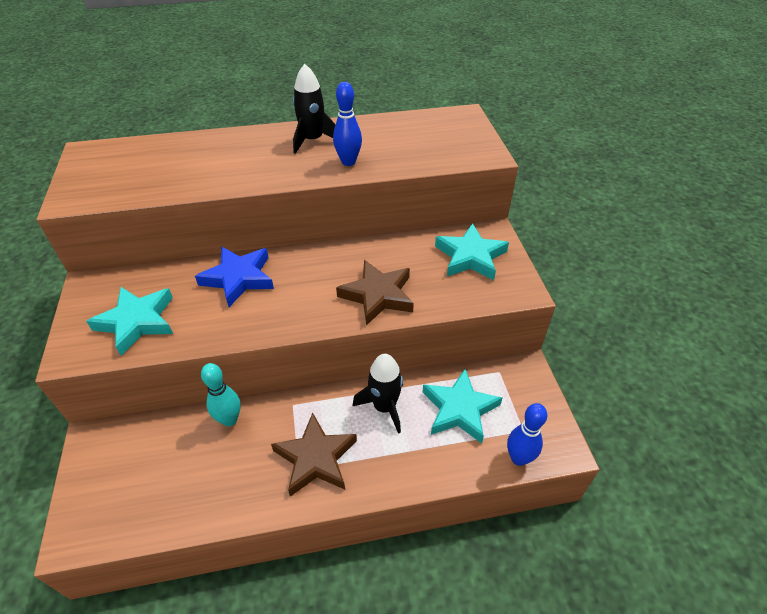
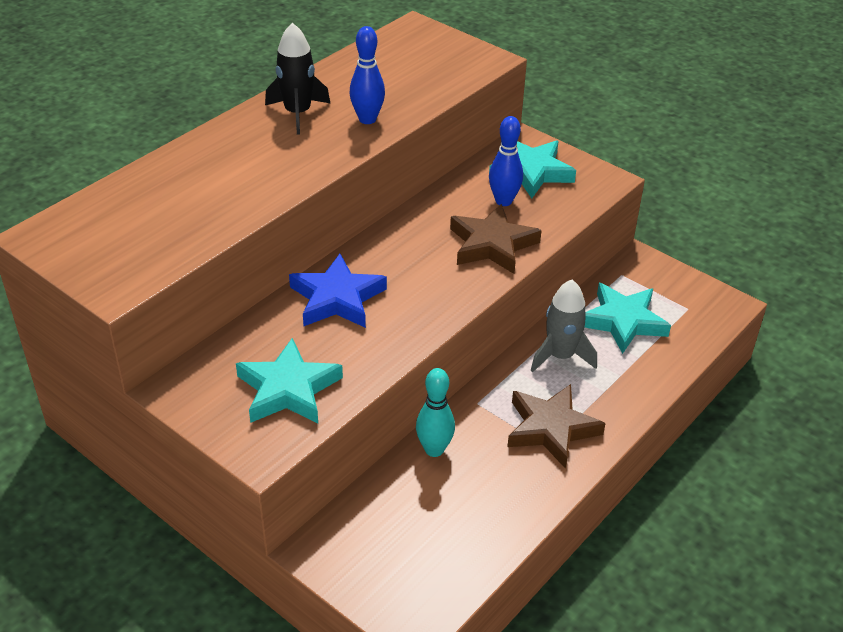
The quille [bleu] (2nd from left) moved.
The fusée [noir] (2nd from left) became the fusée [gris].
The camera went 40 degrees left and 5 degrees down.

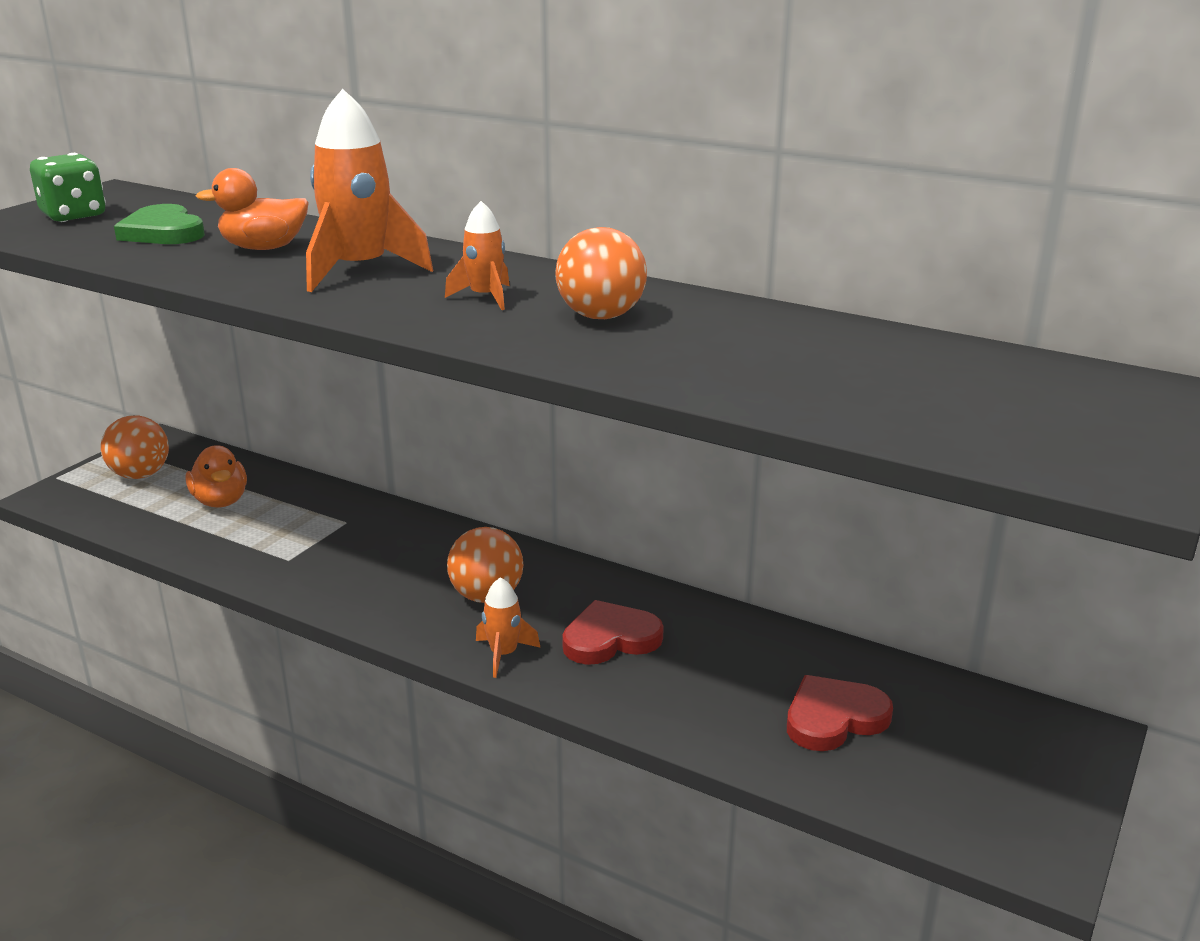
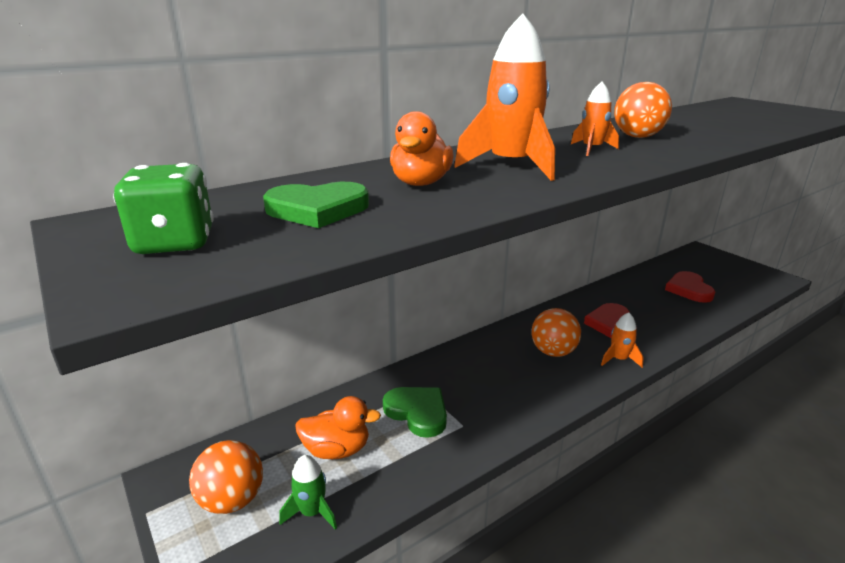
The fusée [vert] appeared.
The cœur [vert] (2nd from left) appeared.
The camera went 65 degrees left and 0 degrees up.

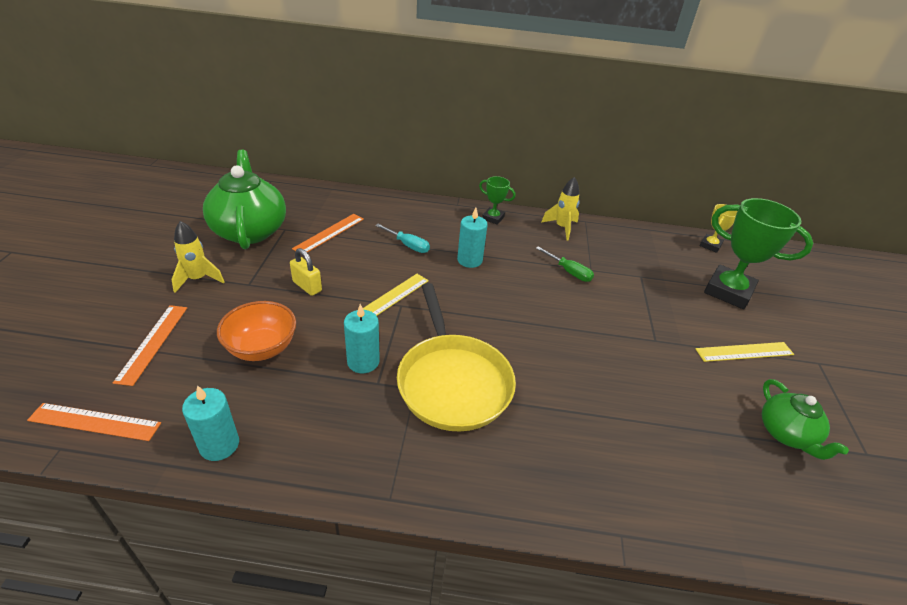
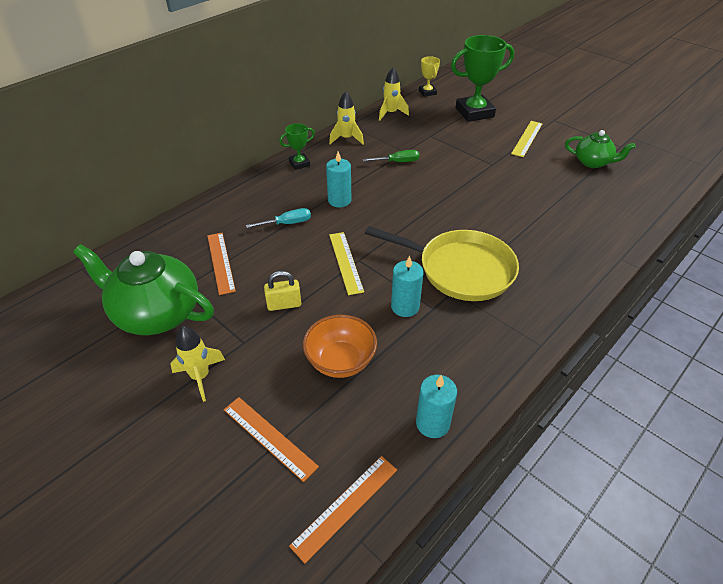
The fusée [jaune] (3rd from left) appeared.
The camera went 50 degrees left and 5 degrees up.

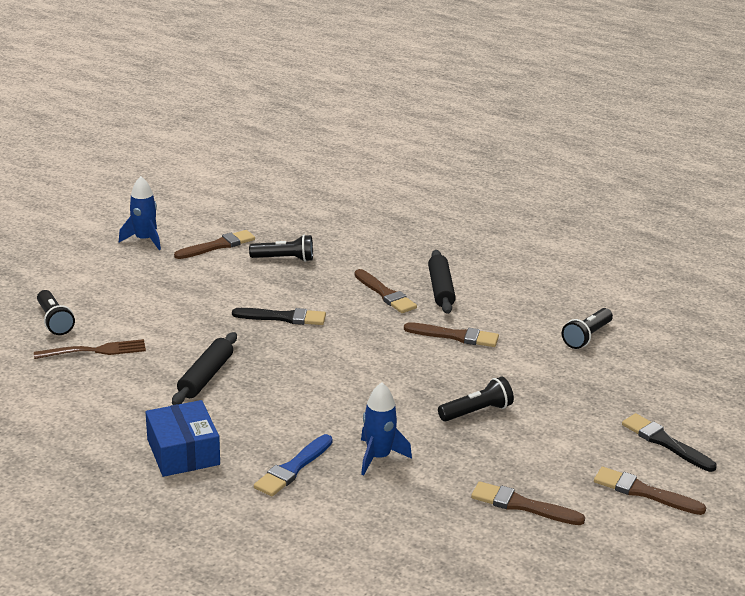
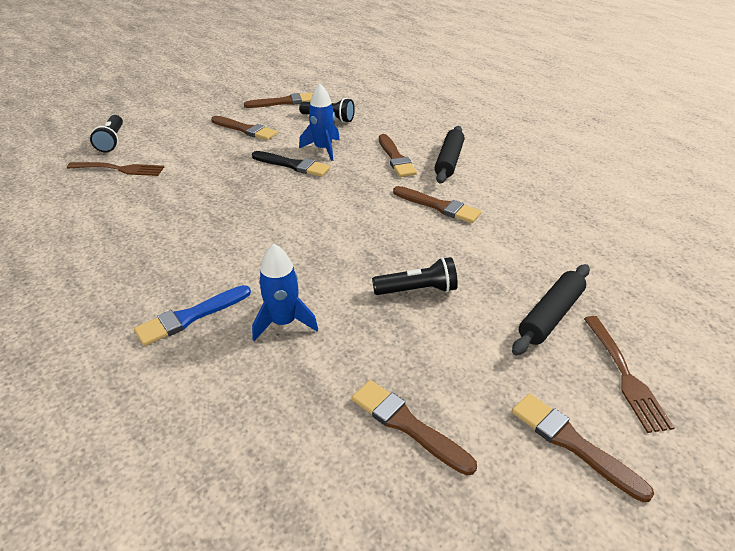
The boîte [bleu] disappeared.
The lampe de poche [noir] (4th from left) disappeared.
The pinceau [marron] (1st from left) appeared.
The fusée [bleu] (1st from left in the first image) moved.
The rouleau à pâtisserie [noir] (1st from left in the first image) moved.
The pinceau [noir] (2nd from left) was replaced by the fourchette [marron] (2nd from left).
The camera went 20 degrees right and 10 degrees up.

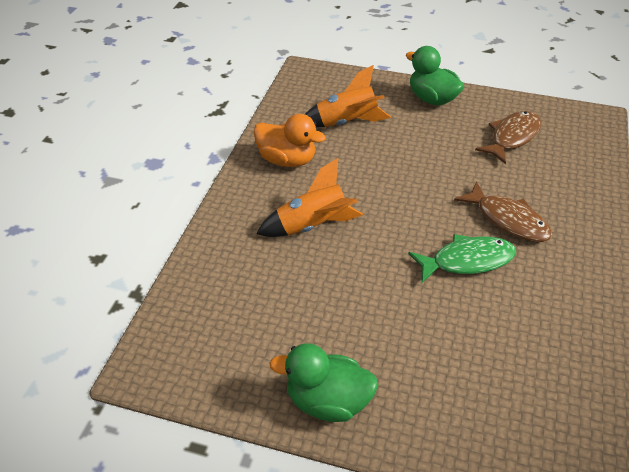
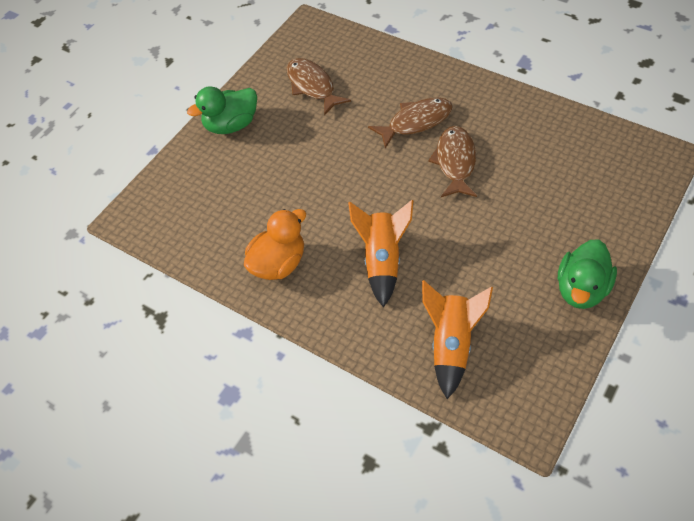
The fusée [orange] (2nd from left) moved.
The poisson [vert] became the poisson [marron] (3rd from left).
The camera went 70 degrees left and 10 degrees up.

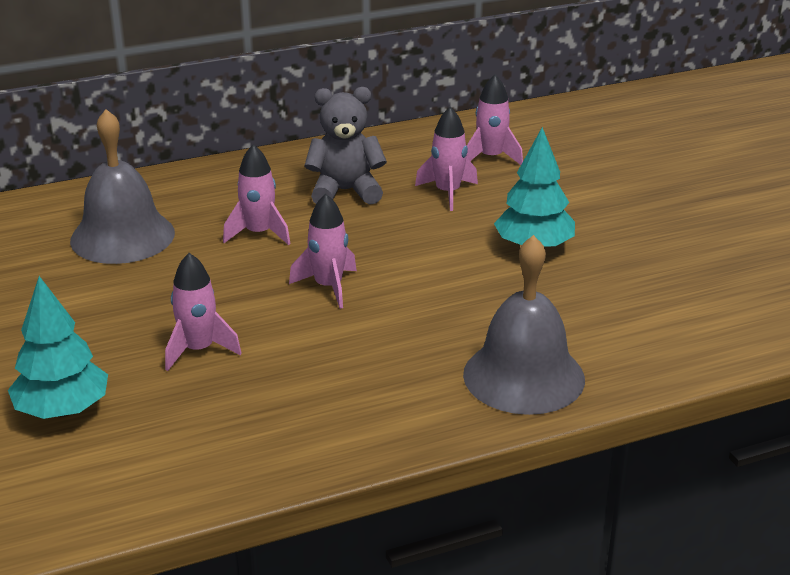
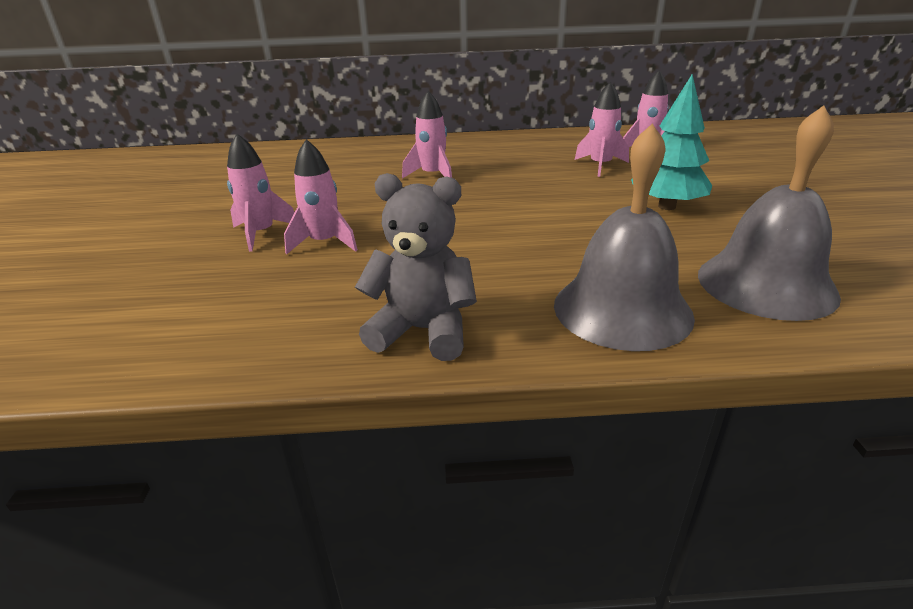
The arbre [turquoise] (1st from left) disappeared.
The cloche [gris] (1st from left in the first image) moved.
The fusée [rose] (3rd from left in the first image) moved.
The ours en peluche [gris] moved.
The camera went 20 degrees right and 0 degrees up.

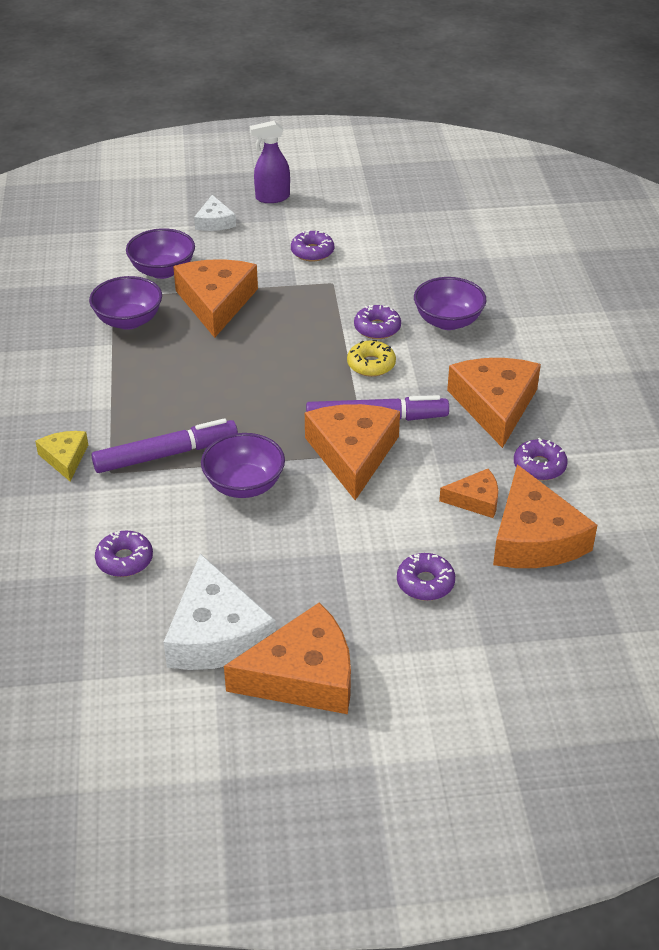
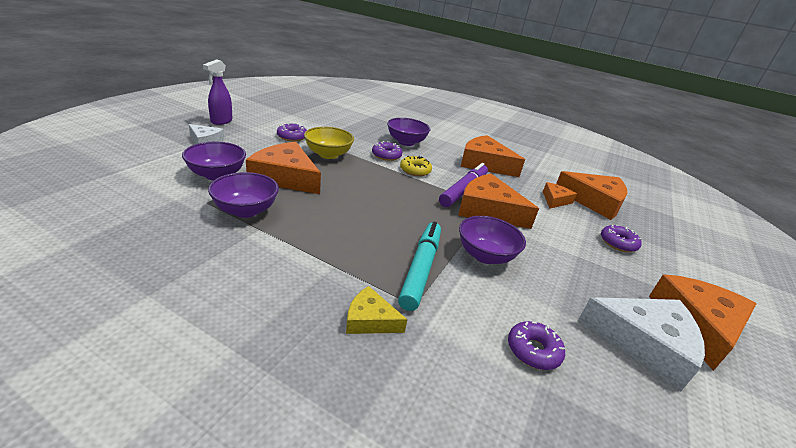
The beignet [violet] (5th from left) disappeared.
The bol [jaune] appeared.
The feutre [violet] (1st from left) became the feutre [turquoise].
The camera went 60 degrees left and 10 degrees down.

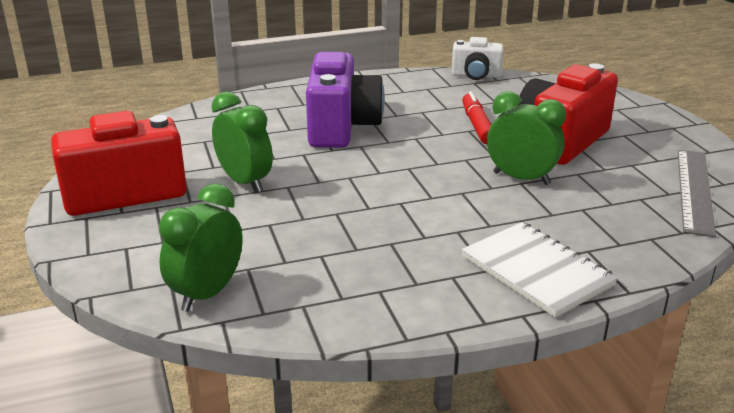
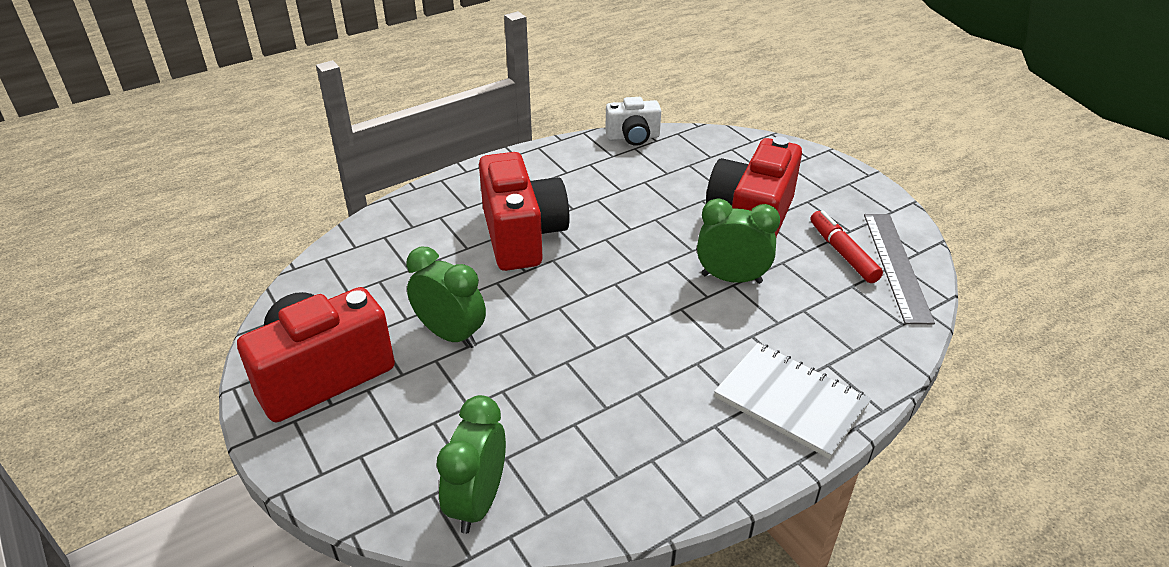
The feutre [rouge] moved.
The appareil photo [violet] became the appareil photo [rouge] (2nd from left).
The camera went 15 degrees left and 10 degrees up.

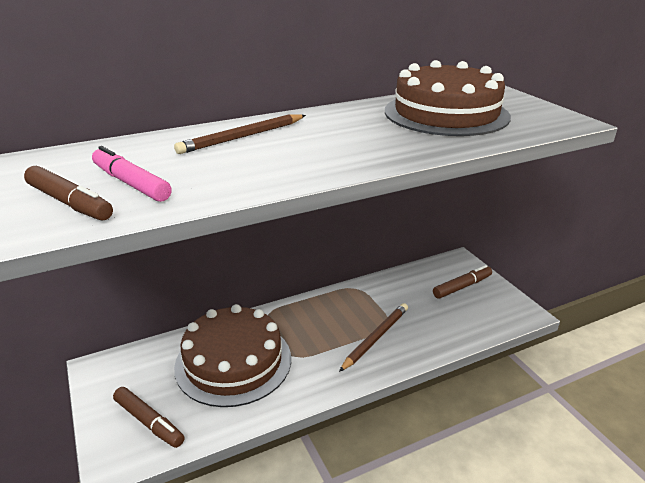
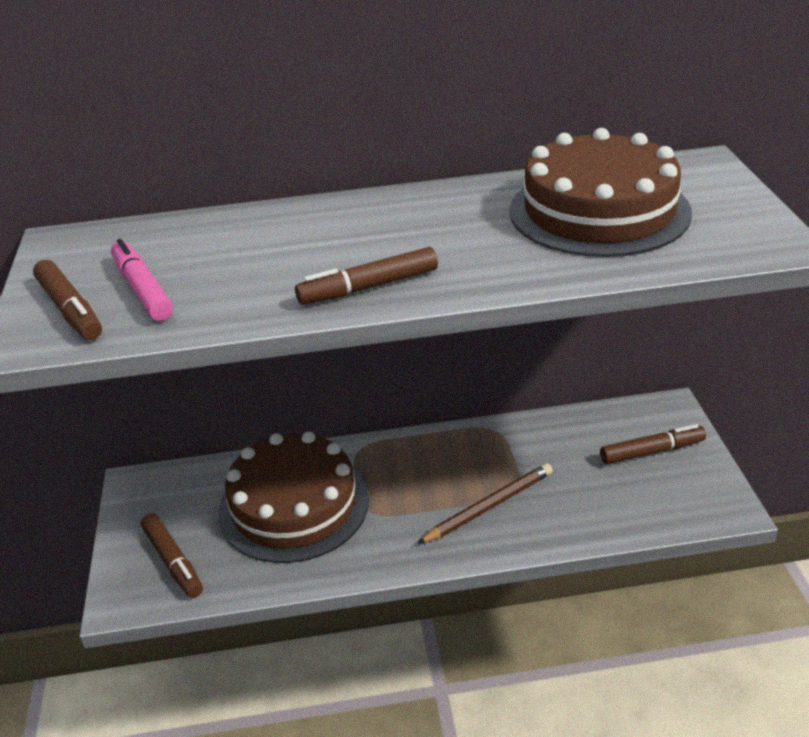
The crayon [marron] (1st from left) disappeared.
The feutre [marron] (3rd from left) appeared.
The camera went 20 degrees right and 5 degrees up.

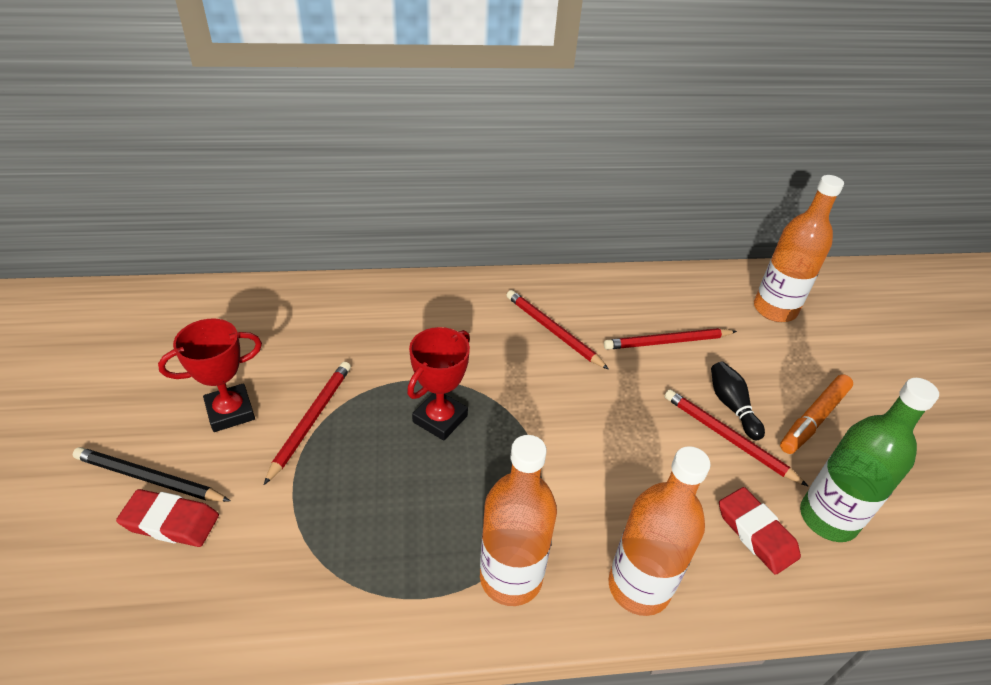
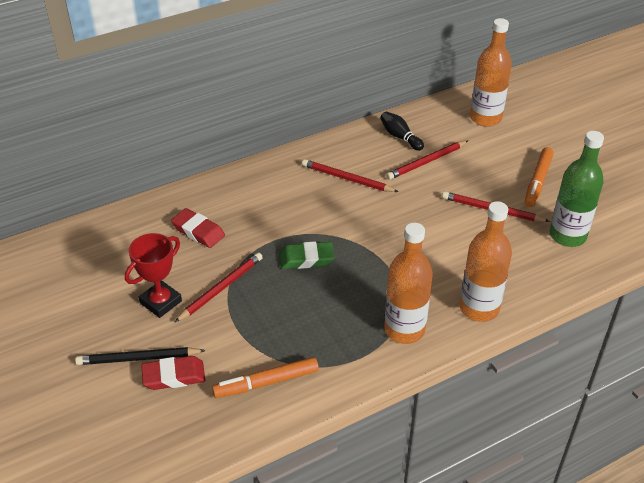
The feutre [orange] (1st from left) appeared.
The quille [noir] moved.
The gomme [rouge] (2nd from left) moved.
The trophée [rouge] (2nd from left) was replaced by the gomme [vert].
The crayon [rouge] (1st from left) turned 45 degrees clockwise.
The camera went 20 degrees left and 0 degrees up.

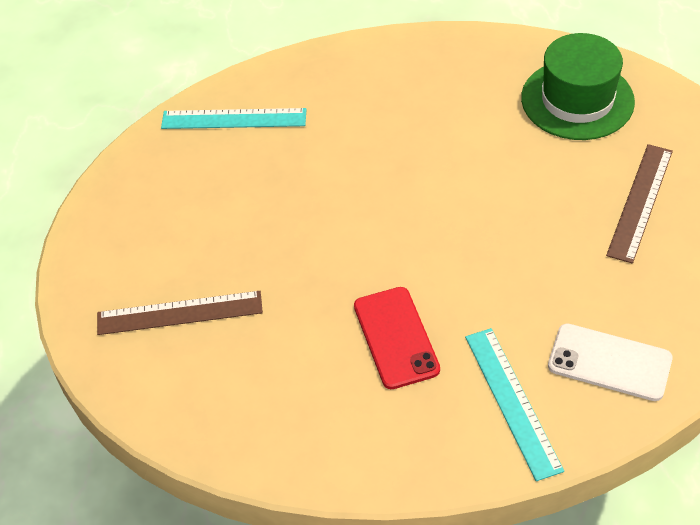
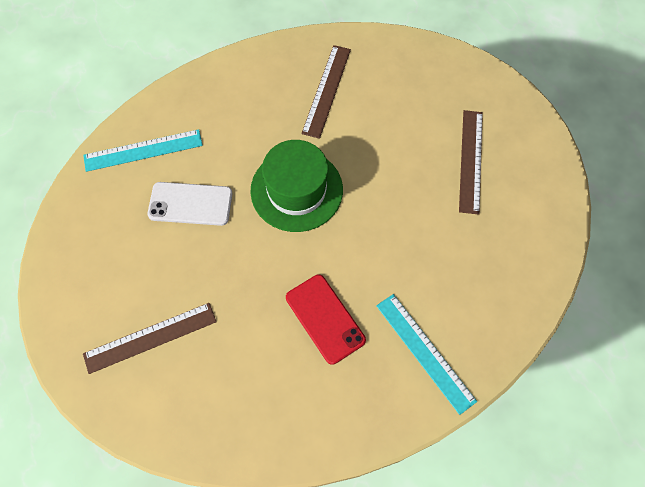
The règle [marron] (2nd from left) appeared.
The chapeau [vert] moved.
The téléphone [blanc] moved.
The camera went 20 degrees left and 15 degrees up.

